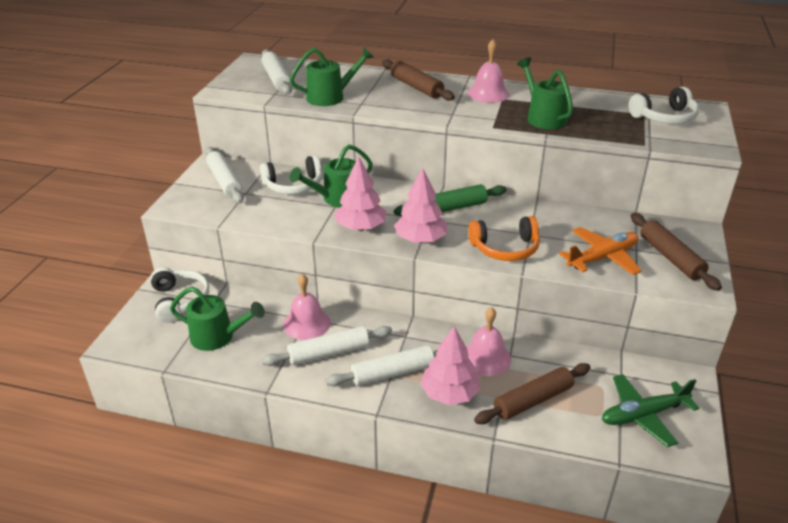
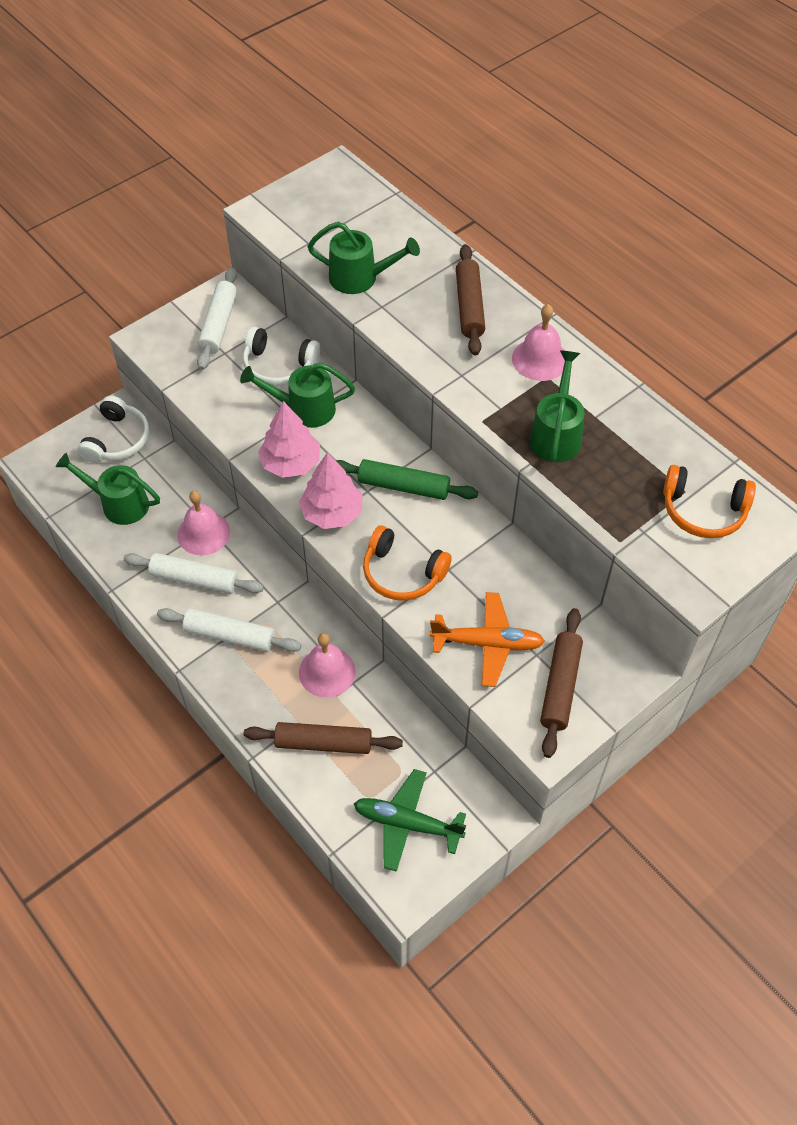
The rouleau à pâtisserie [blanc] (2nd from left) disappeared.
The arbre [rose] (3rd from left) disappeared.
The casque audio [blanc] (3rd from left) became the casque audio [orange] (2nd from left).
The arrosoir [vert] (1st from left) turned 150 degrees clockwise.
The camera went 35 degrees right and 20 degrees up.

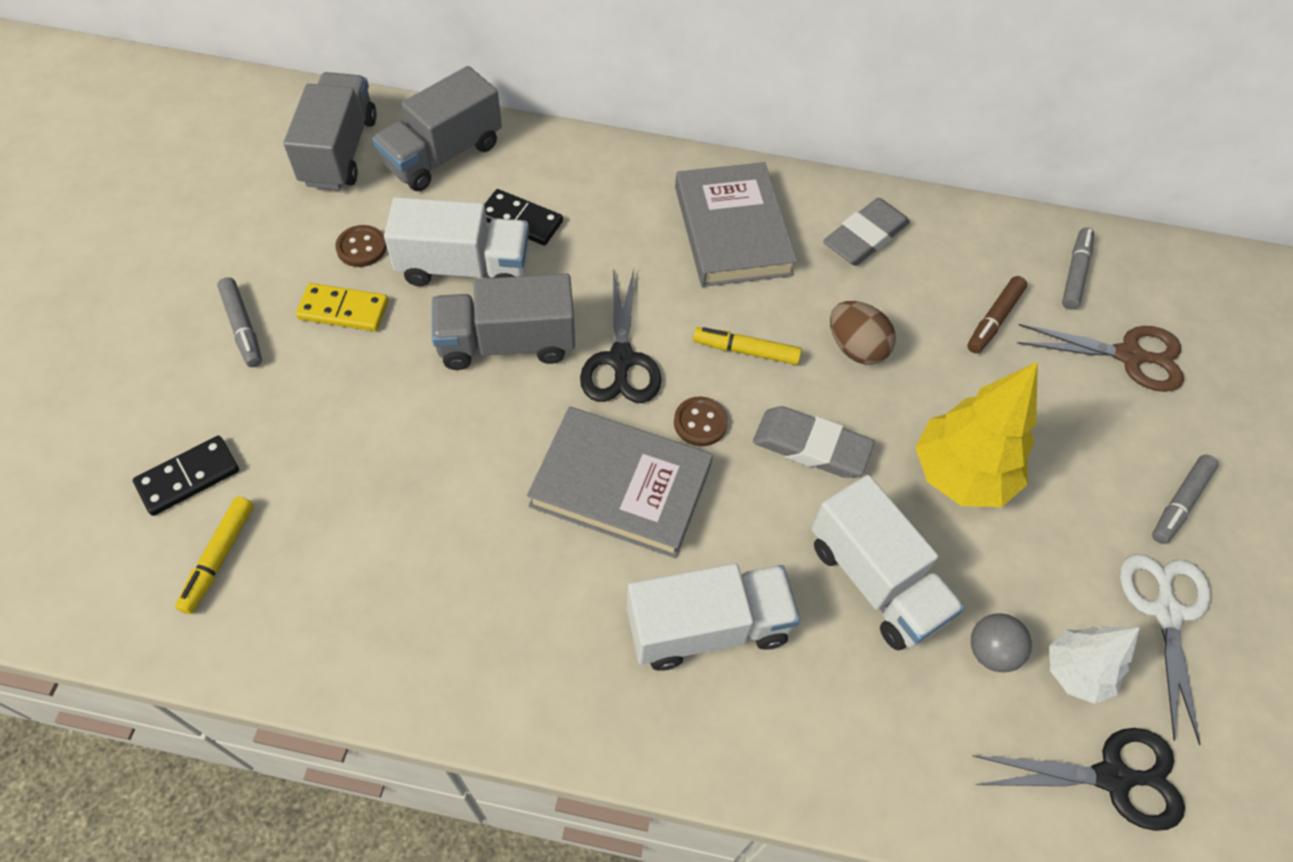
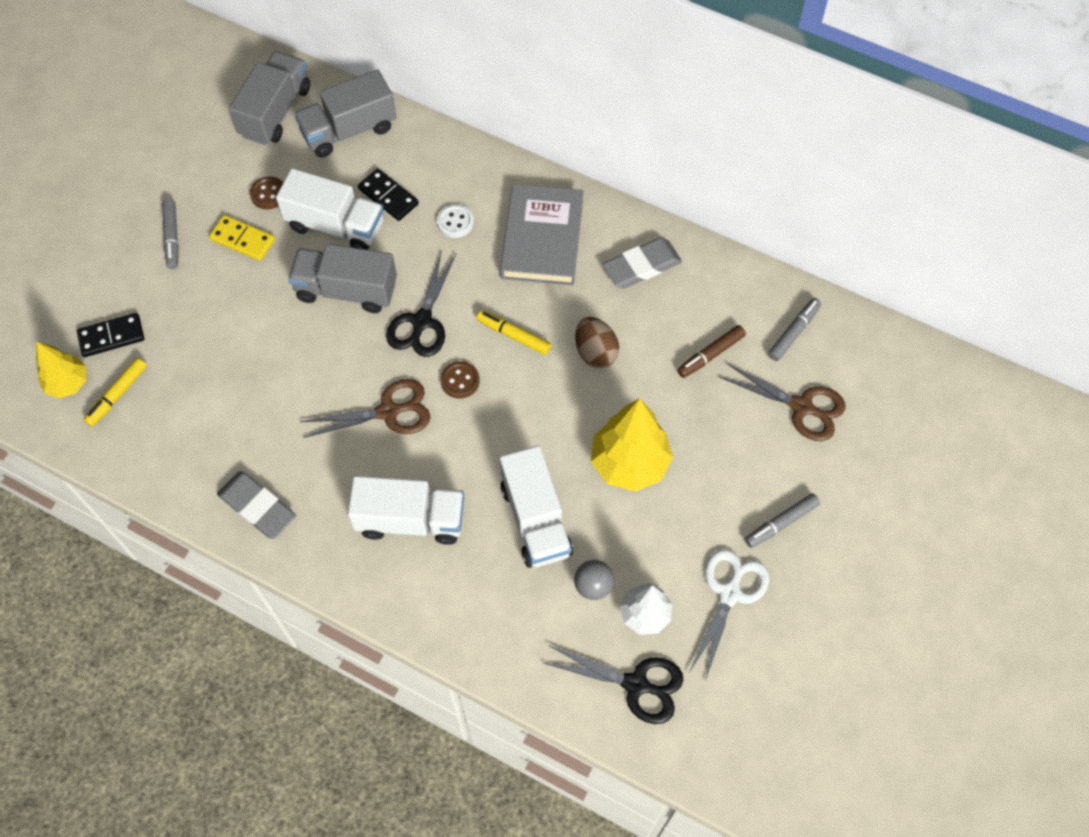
The arbre [jaune] (1st from left) appeared.
The bouton [blanc] appeared.
The gomme [gris] (1st from left) moved.
The livre [gris] (1st from left) was replaced by the ciseaux [marron] (1st from left).
The camera went 20 degrees right and 5 degrees up.

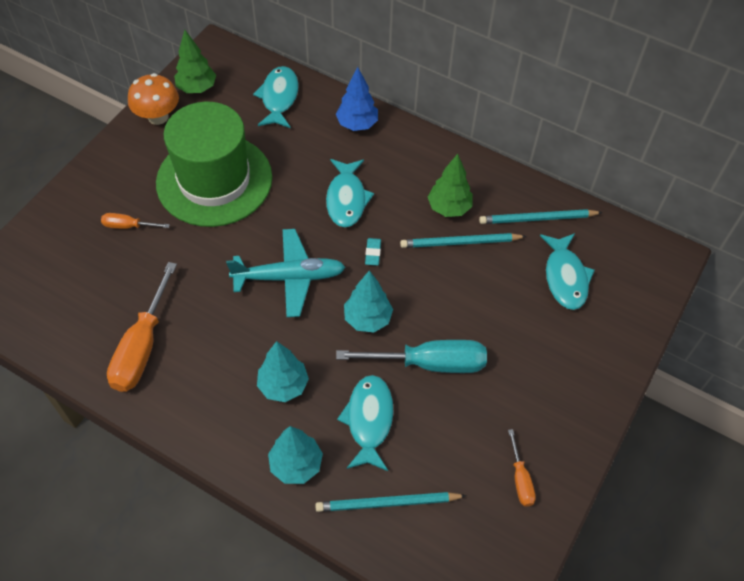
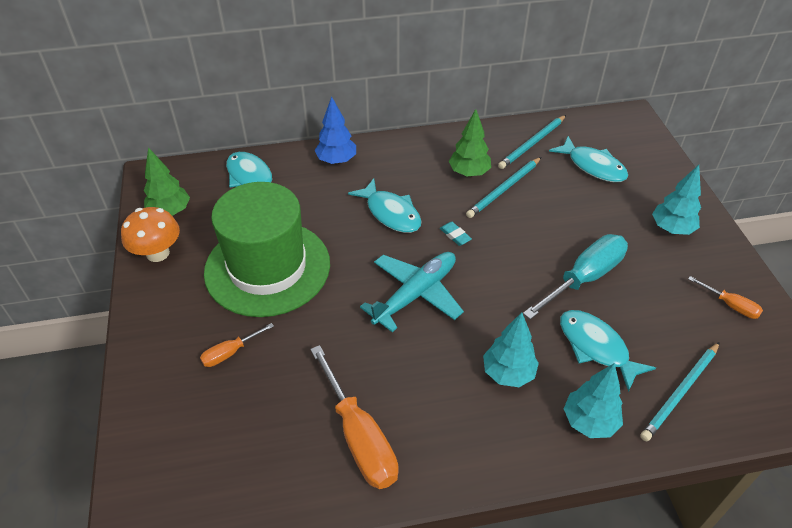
The arbre [turquoise] (3rd from left) moved.
The camera went 40 degrees left and 10 degrees down.

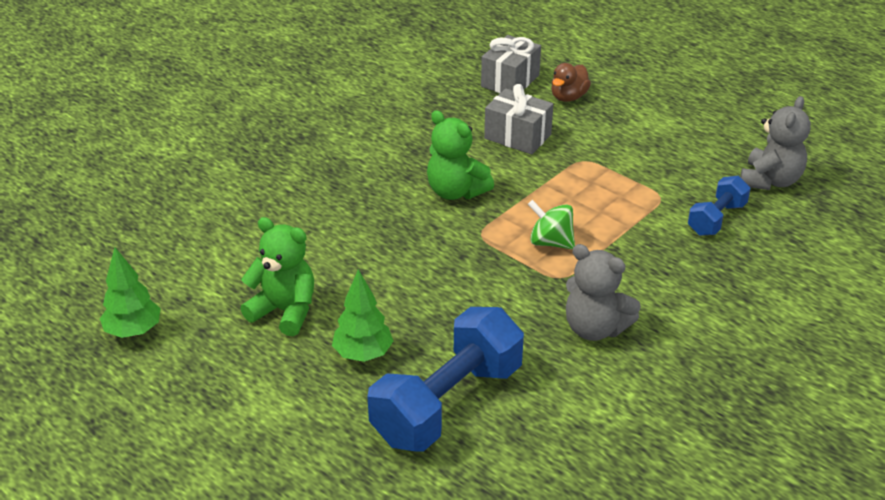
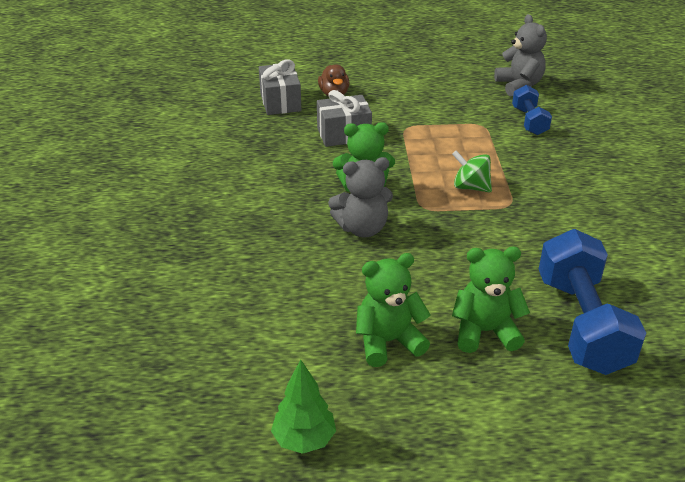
The ours en peluche [gris] (1st from left) moved.
The arbre [vert] (2nd from left) was replaced by the ours en peluche [vert] (3rd from left).
The toupie [vert] turned 45 degrees clockwise.
The camera went 45 degrees left and 0 degrees up.

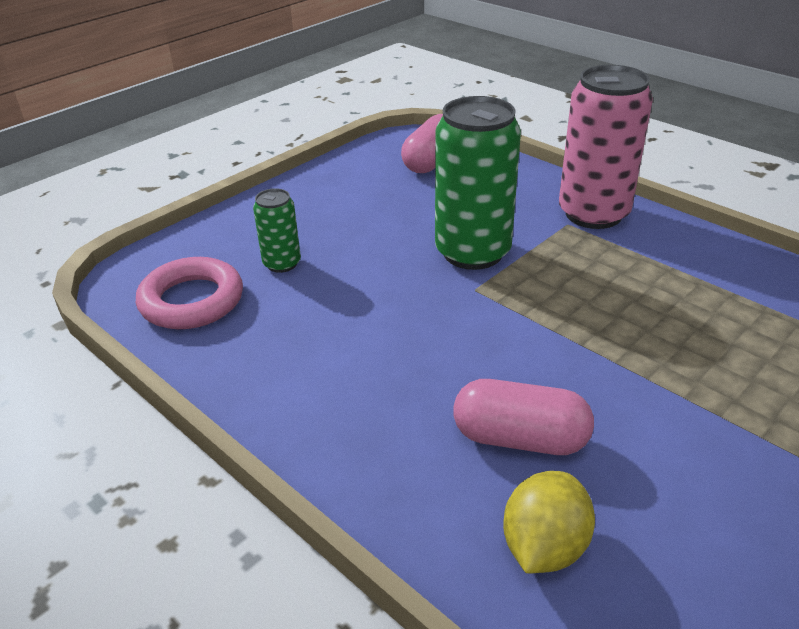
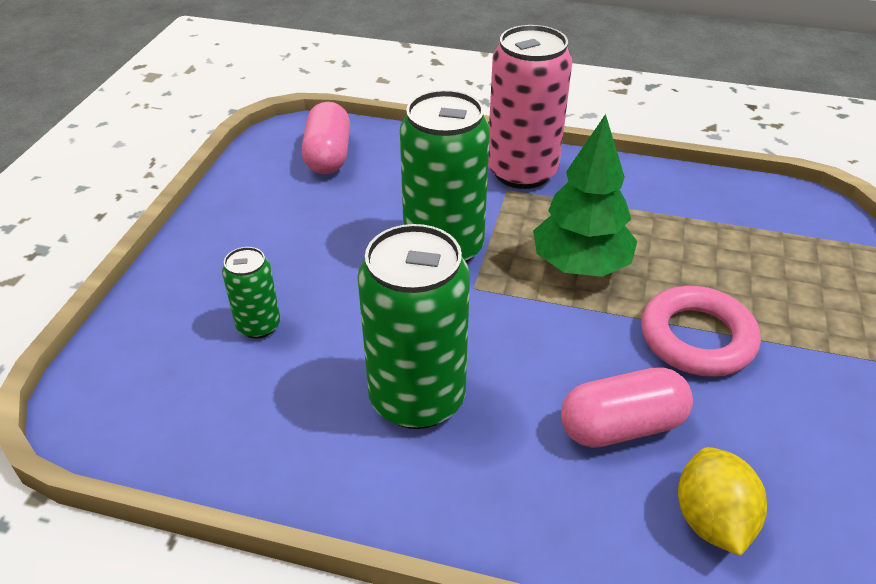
The canette [vert] (2nd from left) appeared.
The arbre [vert] appeared.
The anneau [rose] moved.
The camera went 30 degrees left and 5 degrees up.

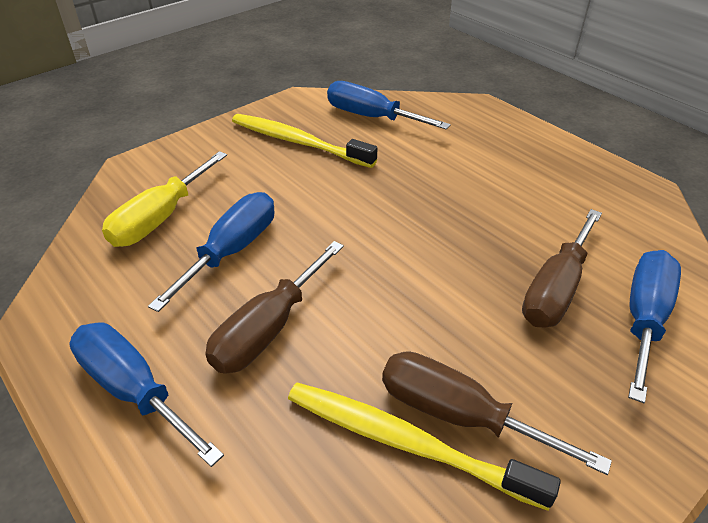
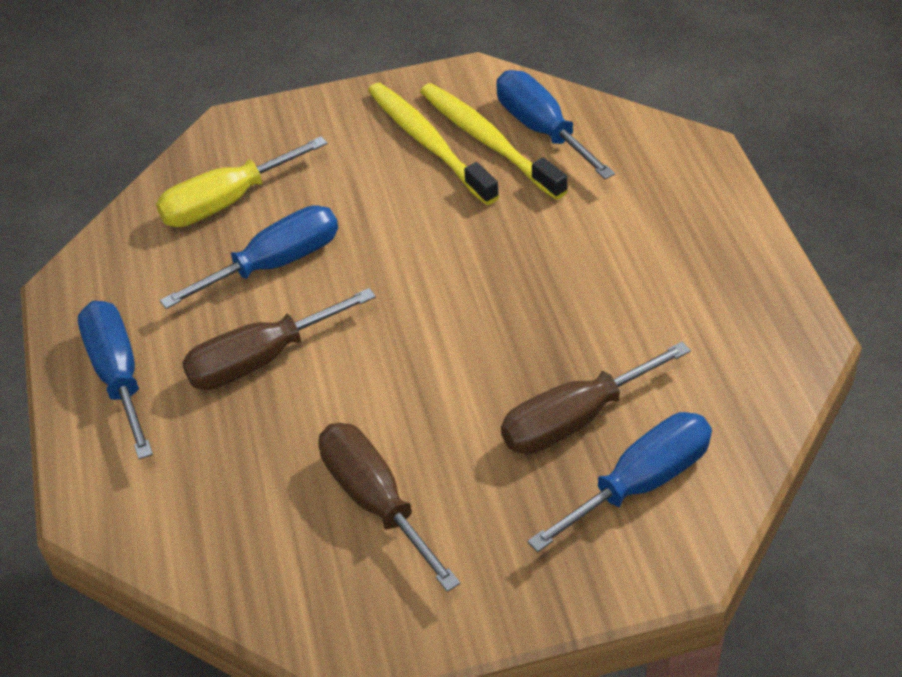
The brosse à dents [jaune] (2nd from left) moved.
The camera went 30 degrees right and 5 degrees up.

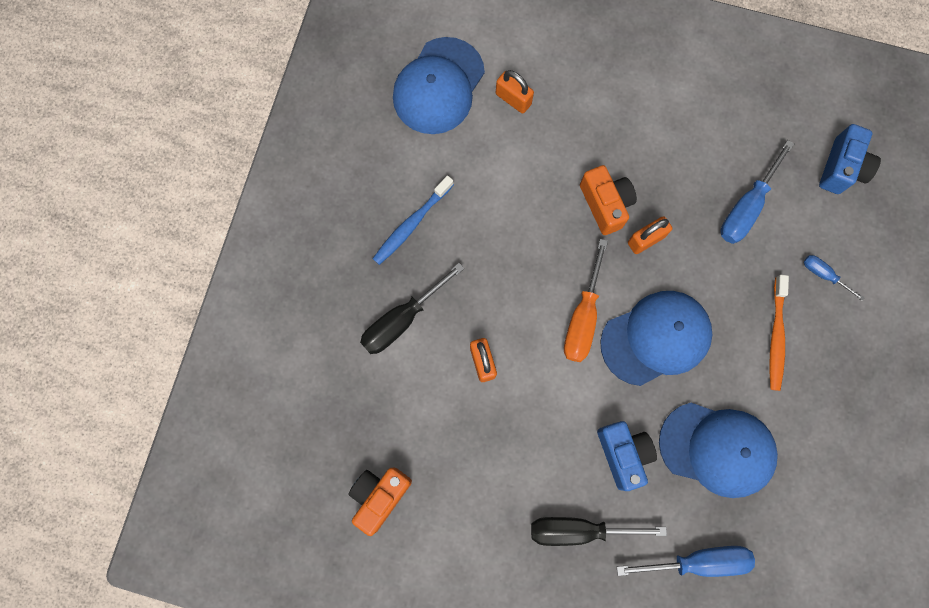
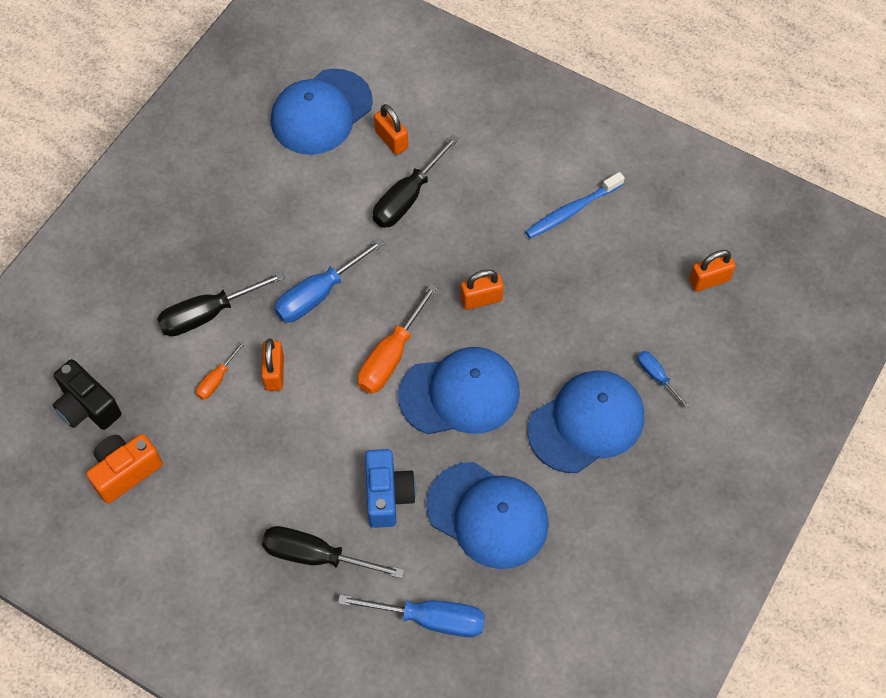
The appareil photo [orange] (2nd from left) disappeared.
The appareil photo [noir] appeared.
The tournevis [orange] (1st from left) appeared.
The tournevis [noir] (3rd from left) appeared.
The brosse à dents [bleu] moved.
The tournevis [bleu] (2nd from left in the first image) moved.
The brosse à dents [orange] was replaced by the casquette [bleu] (4th from left).
The appareil photo [bleu] (2nd from left) was replaced by the cadenas [orange] (4th from left).
The camera went 15 degrees right and 15 degrees down.

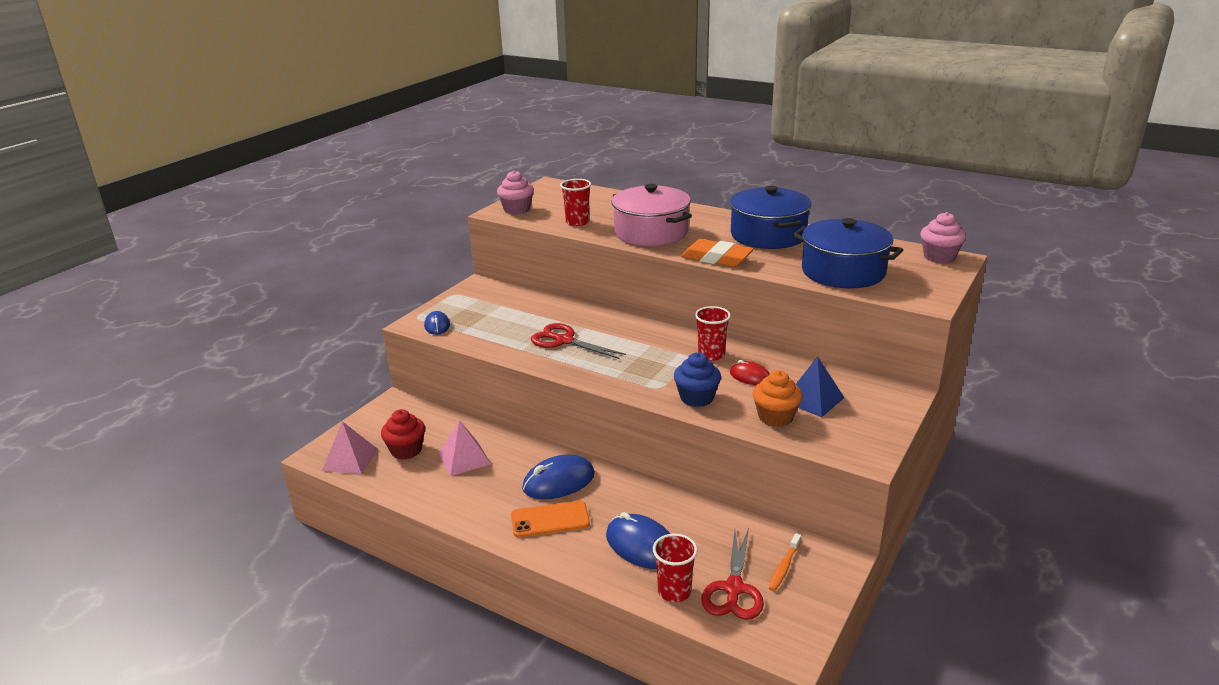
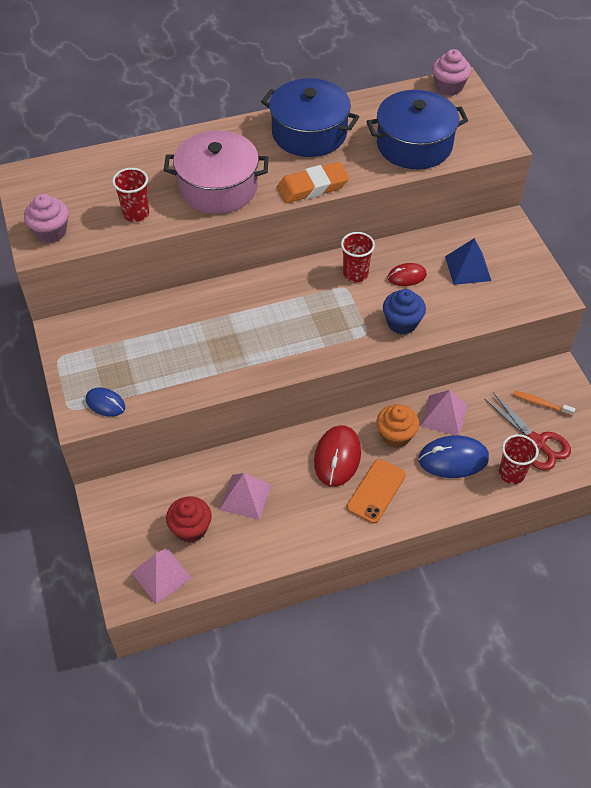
The ciseaux [rouge] (1st from left) disappeared.
The pyramide [rose] (3rd from left) appeared.
The muffin [orange] moved.
The souris [bleu] (2nd from left) became the souris [rouge] (1st from left).
The brosse à dents [orange] turned 135 degrees clockwise.
The camera went 50 degrees left and 25 degrees up.

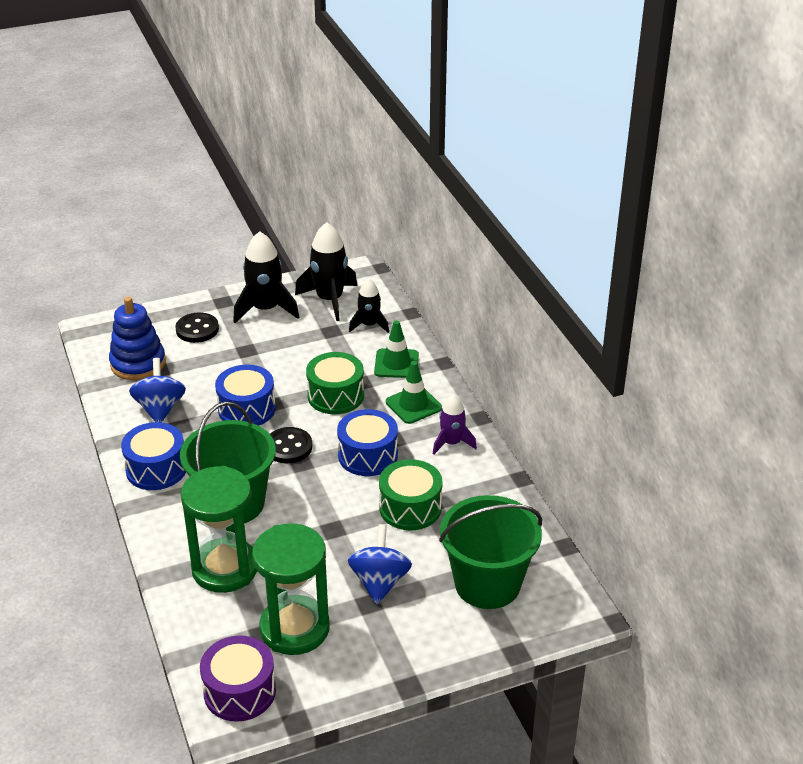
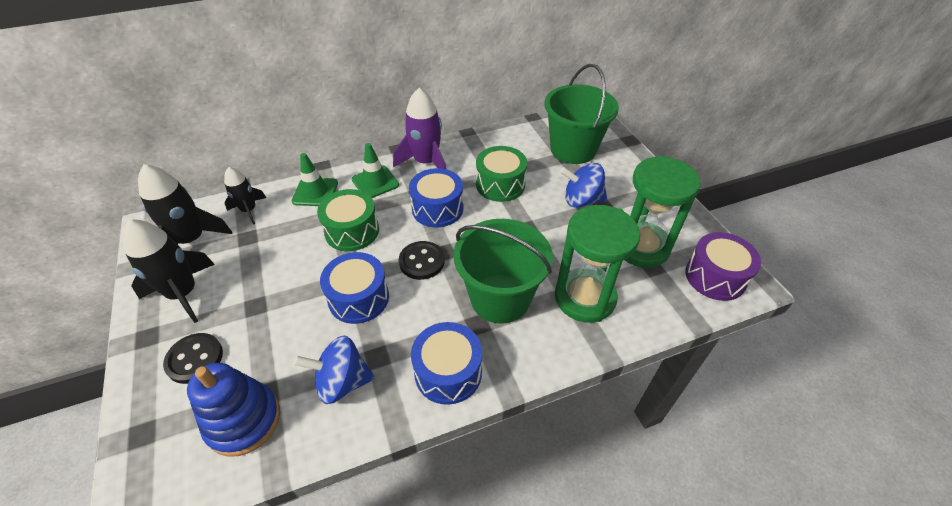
The fusée [violet] changed to 1.64 times the size.
The camera went 90 degrees left and 10 degrees up.

